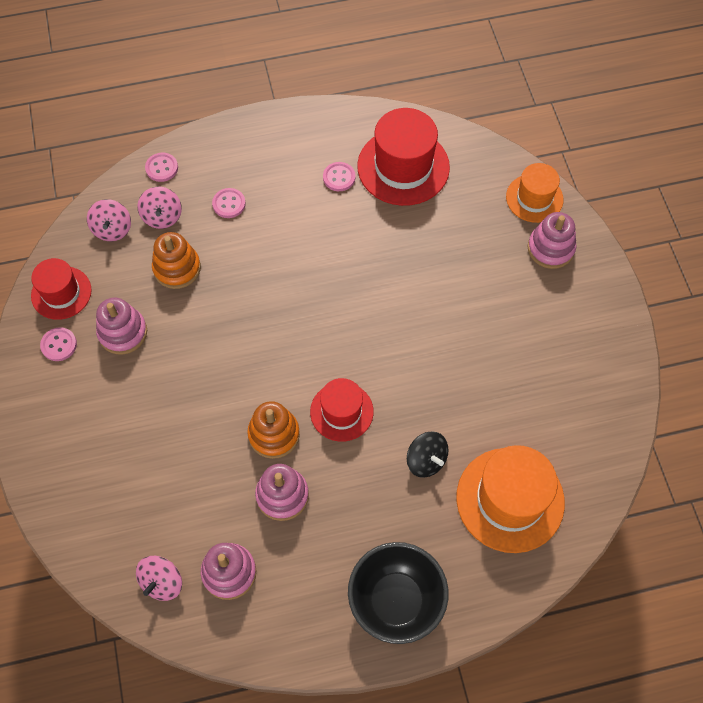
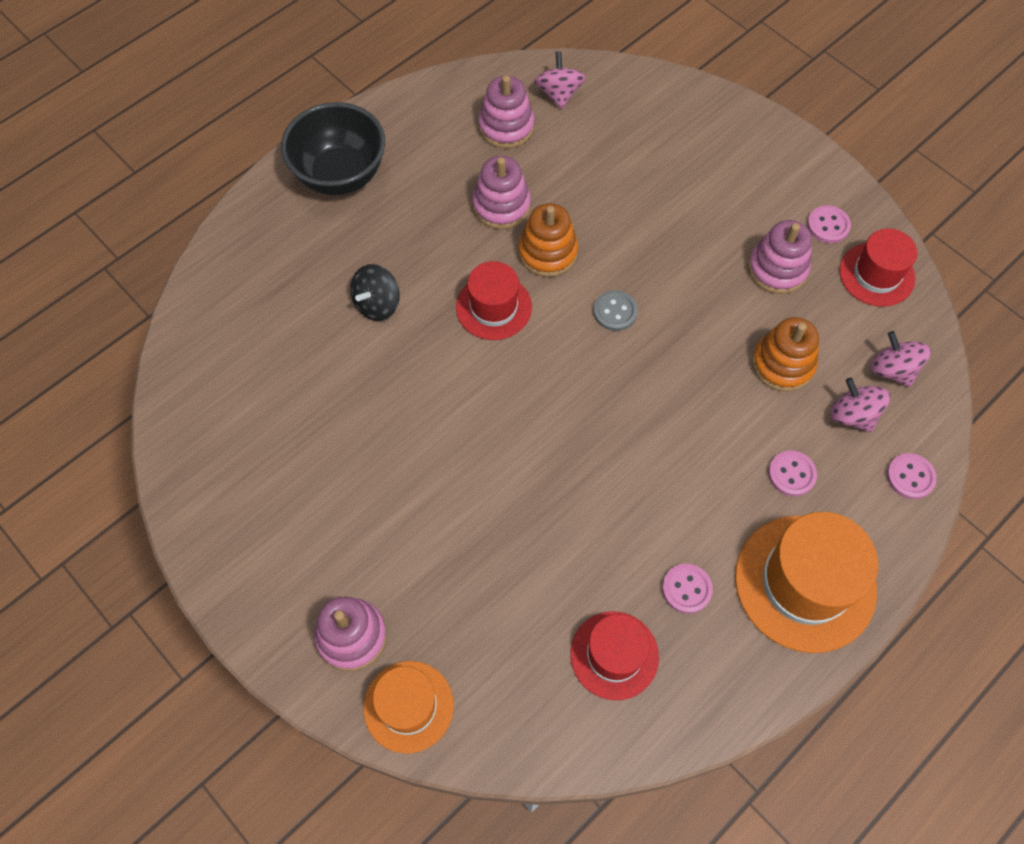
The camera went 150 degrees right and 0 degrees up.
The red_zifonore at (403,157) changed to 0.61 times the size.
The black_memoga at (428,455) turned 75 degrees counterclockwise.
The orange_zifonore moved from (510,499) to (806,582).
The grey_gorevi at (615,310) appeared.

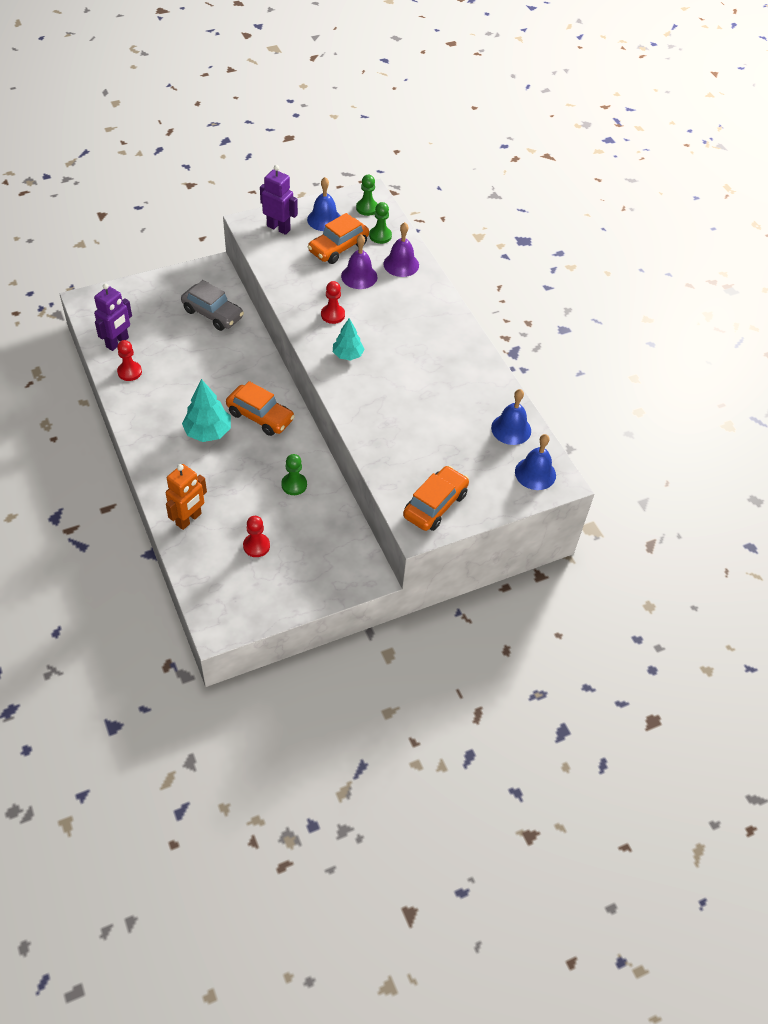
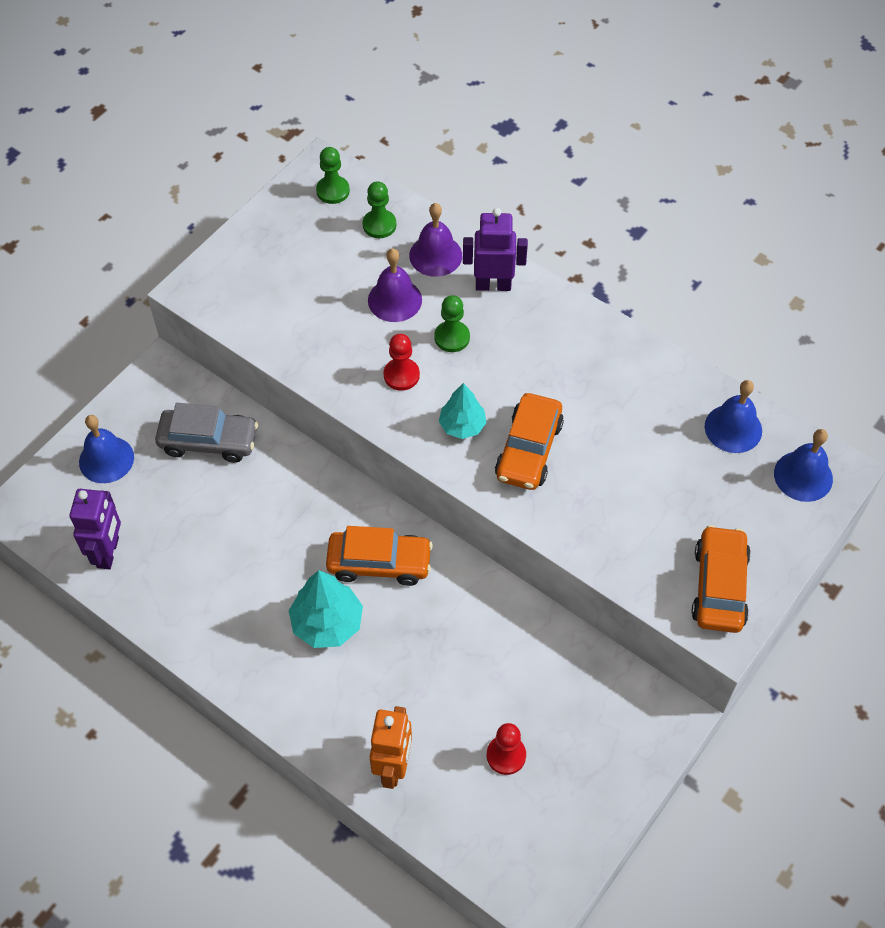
The camera went 25 degrees left and 5 degrees up.
The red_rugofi at (129,360) disappeared.
The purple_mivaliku moved from (279,200) to (495,249).
The green_rugofi moved from (294,474) to (452,323).
The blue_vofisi moved from (324,204) to (106,449).
The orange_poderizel moved from (338,238) to (529,441).

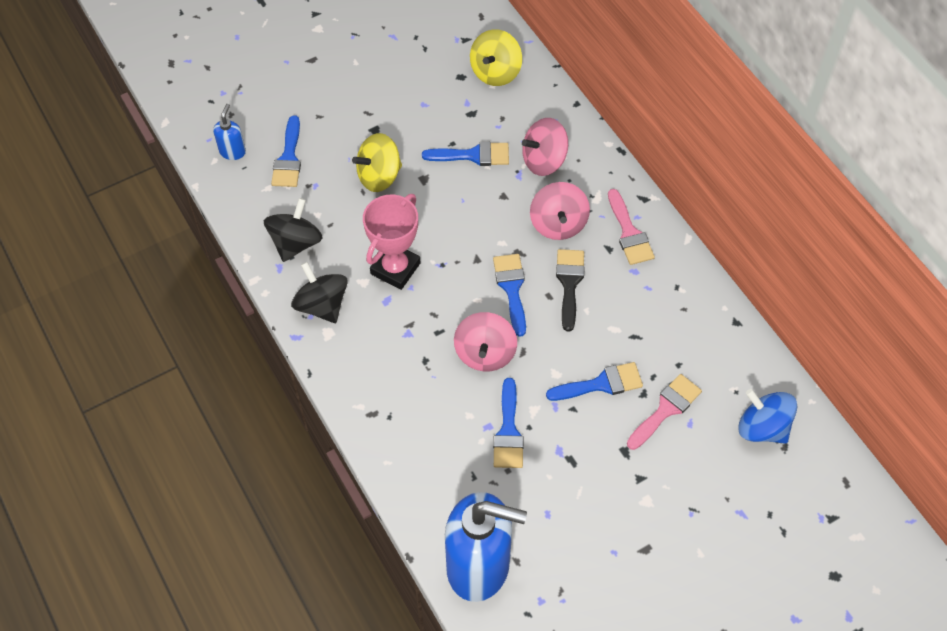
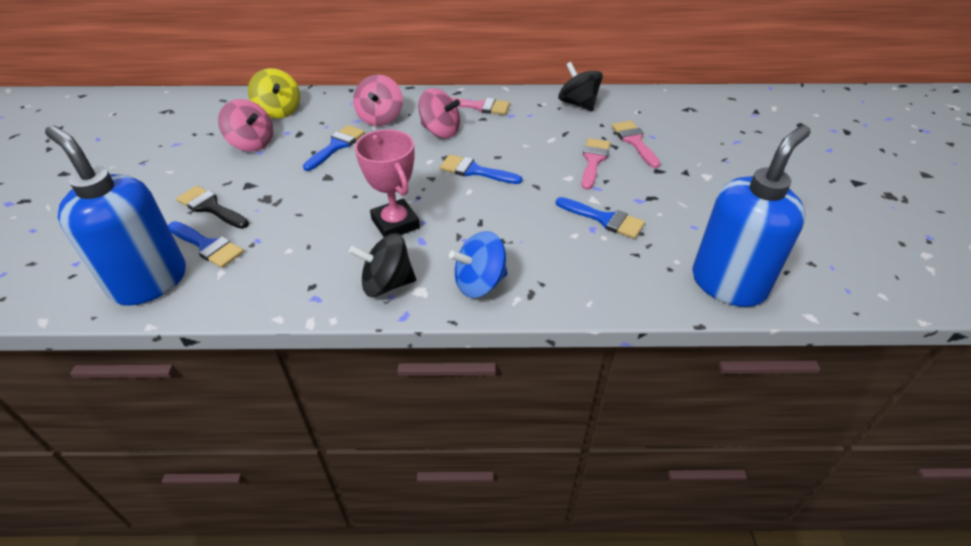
The camera went 60 degrees left and 15 degrees down.
The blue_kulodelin at (229,132) changed to 2.38 times the size.
The black_memoga moved from (293,230) to (580,86).
The yellow_memoga at (377,162) disappeared.
The pink_memoga moved from (485,341) to (245,125).
The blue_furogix at (594,381) became the pink_furogix at (595,164).
The black_furogix moved from (570,290) to (212,207).
The blue_memoga moved from (767,416) to (478,264).

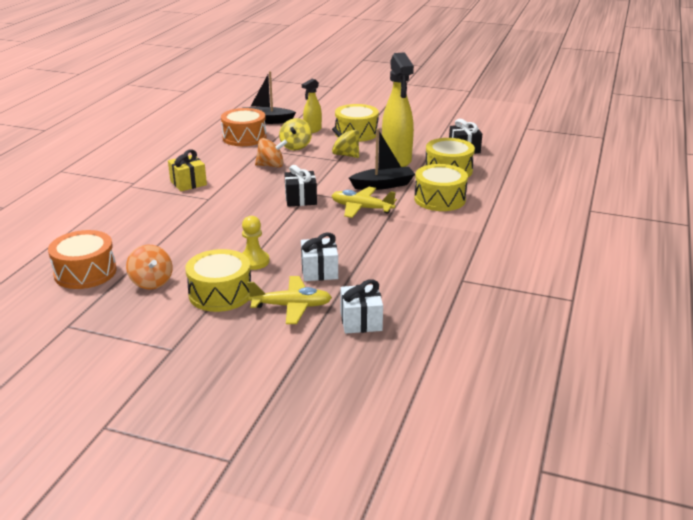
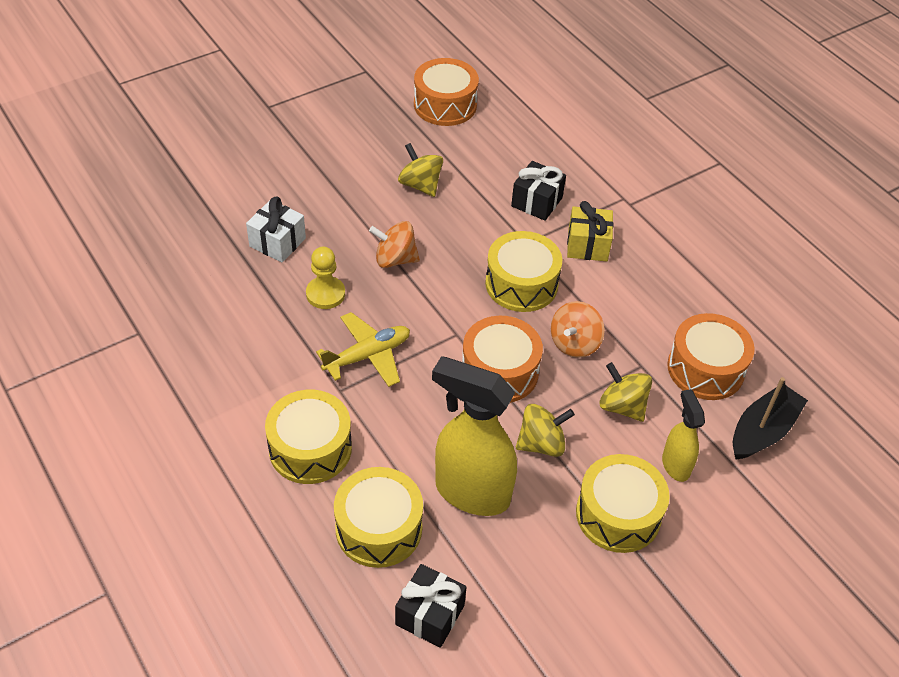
The camera went 125 degrees right and 20 degrees up.
The orange_memoga moved from (149,267) to (394,244).
The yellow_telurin moved from (218,280) to (523,271).
The yellow_rugofi moved from (256,243) to (325,278).
The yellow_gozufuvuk at (289,300) disappeared.
The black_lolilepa moved from (300,186) to (538,191).
The white_lolilepa at (361,306) disappeared.
The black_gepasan at (382,159) disappeared.
The yellow_memoga at (420,170) appeared.
The orange_telurin at (502,359) appeared.

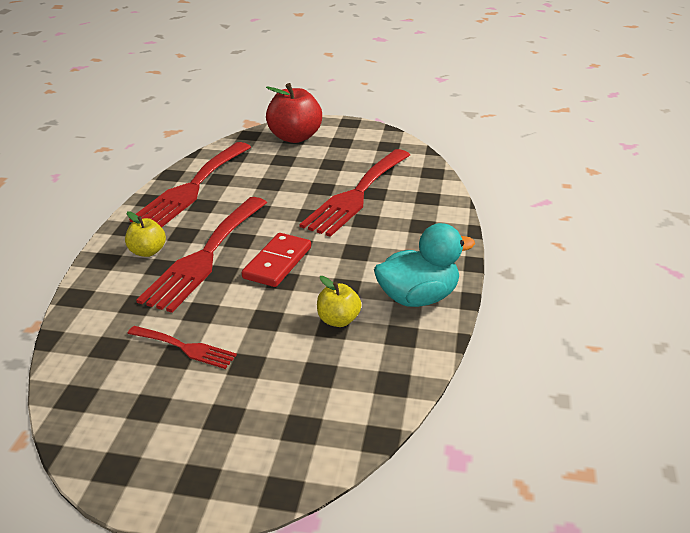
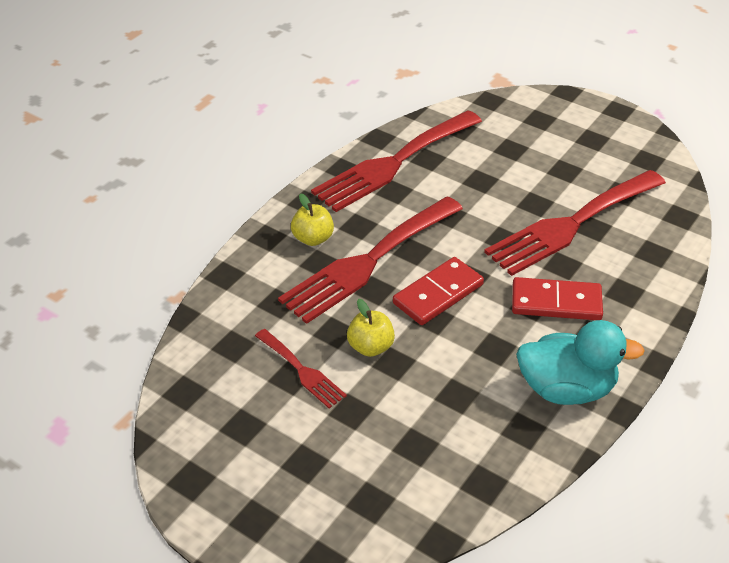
The camera went 25 degrees right and 10 degrees up.
The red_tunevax at (294,113) disappeared.
The yellow_tunevax moved from (339,301) to (371,328).
The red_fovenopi at (557,298) appeared.

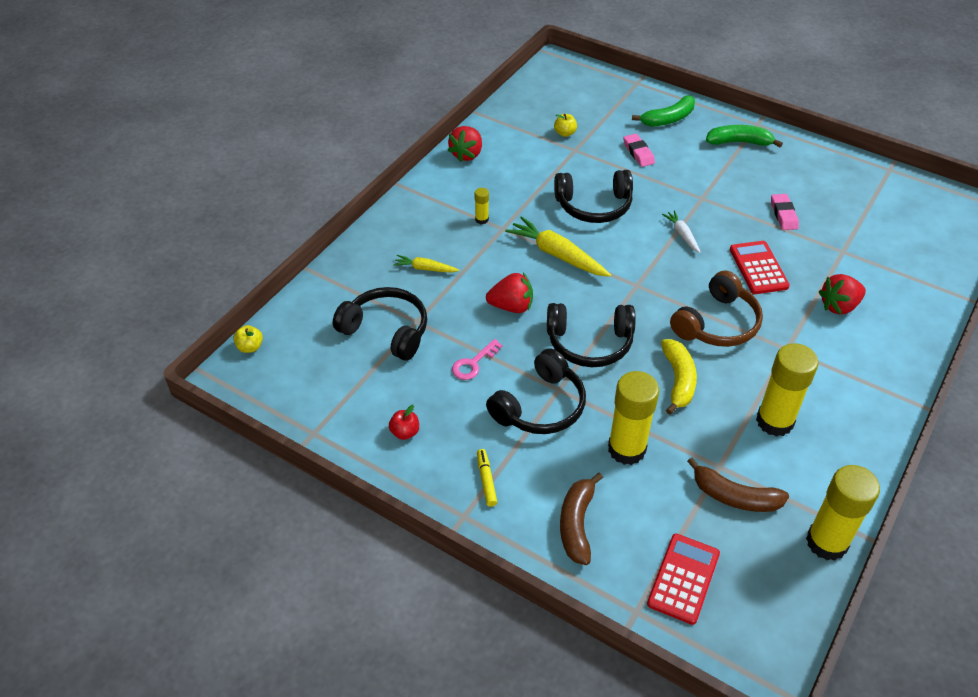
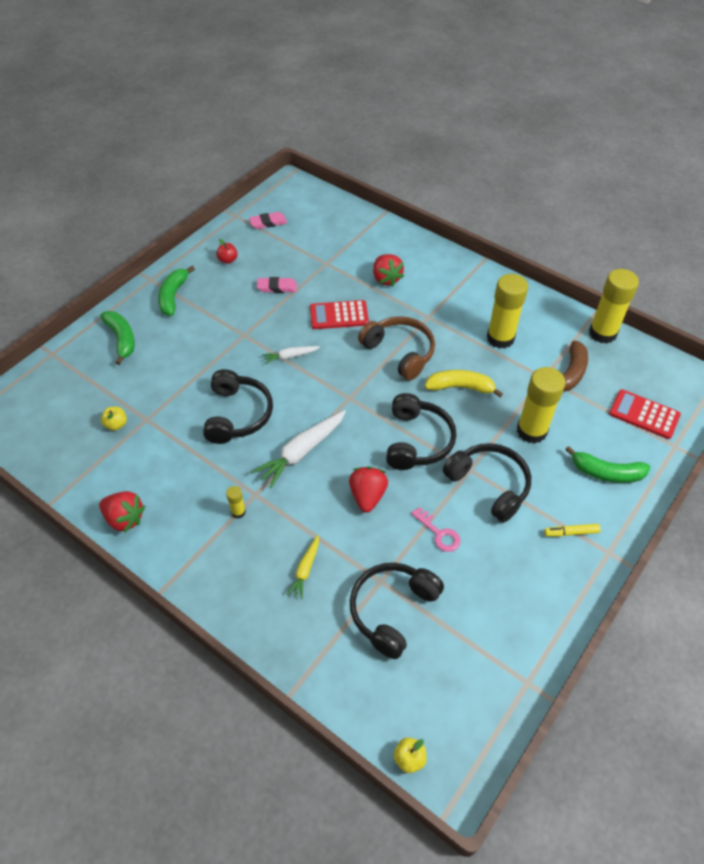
The camera went 85 degrees left and 5 degrees up.
The red_tunevax moved from (404,422) to (227,251).
The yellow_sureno at (558,246) became the white_sureno at (299,449).
The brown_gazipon at (581,519) became the green_gazipon at (607,464).
The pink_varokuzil moved from (639,150) to (268,220).

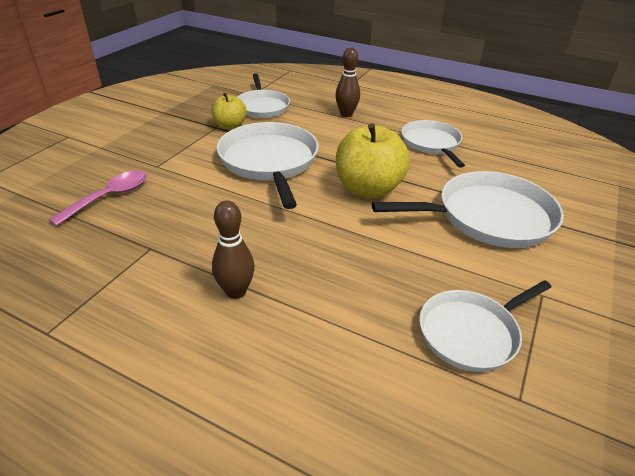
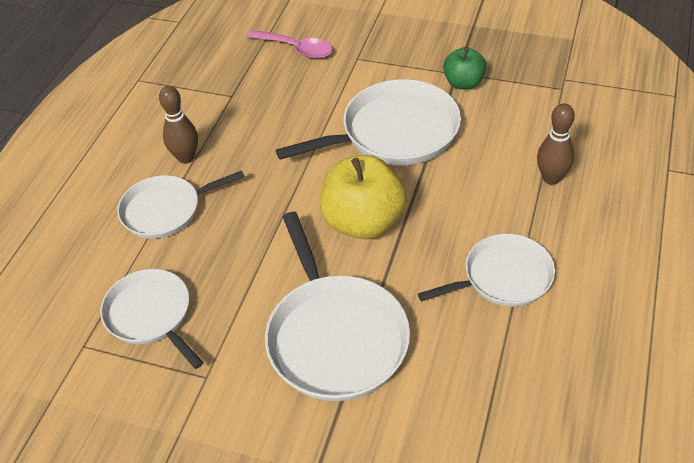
The camera went 85 degrees right and 10 degrees up.
The yellow_tunevax at (229,111) became the green_tunevax at (465,68).
The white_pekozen moved from (264,96) to (180,204).

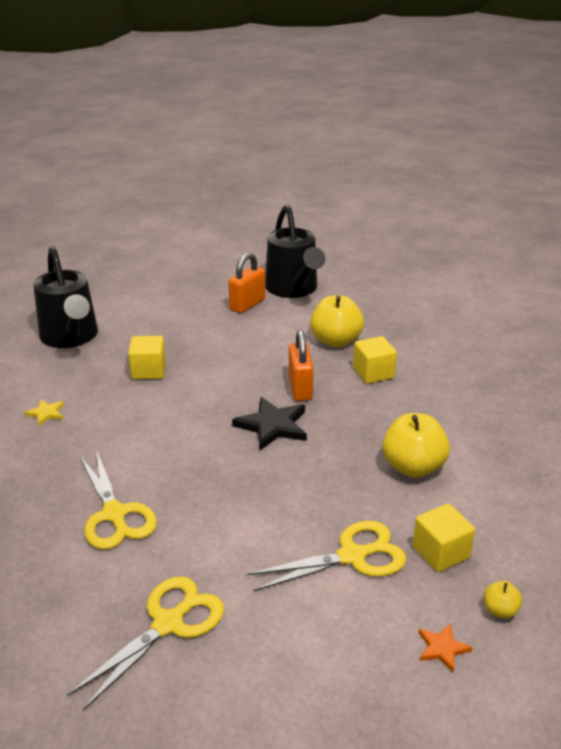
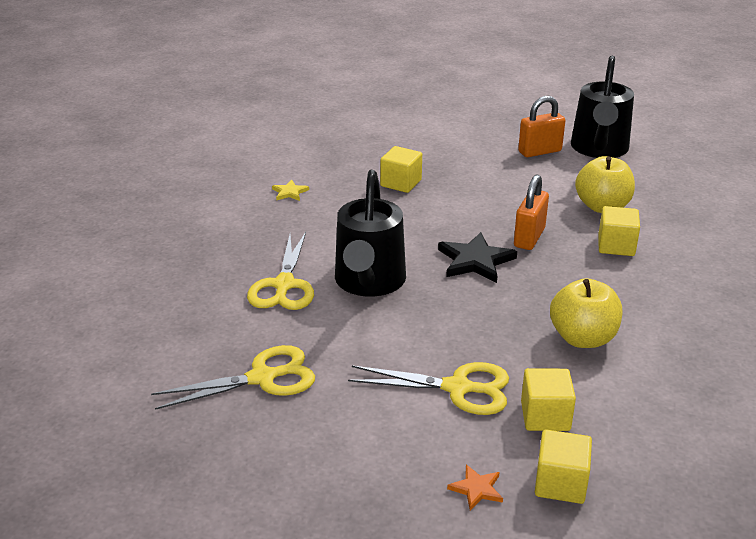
The camera went 30 degrees right and 0 degrees up.
The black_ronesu moved from (65,297) to (370,233).
The yellow_tunevax at (503,600) was replaced by the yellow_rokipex at (563,466).

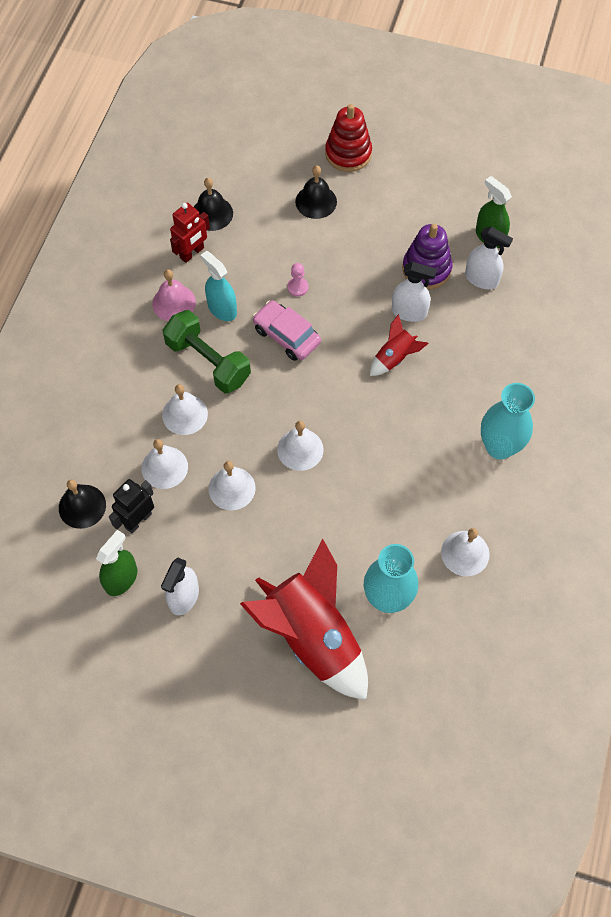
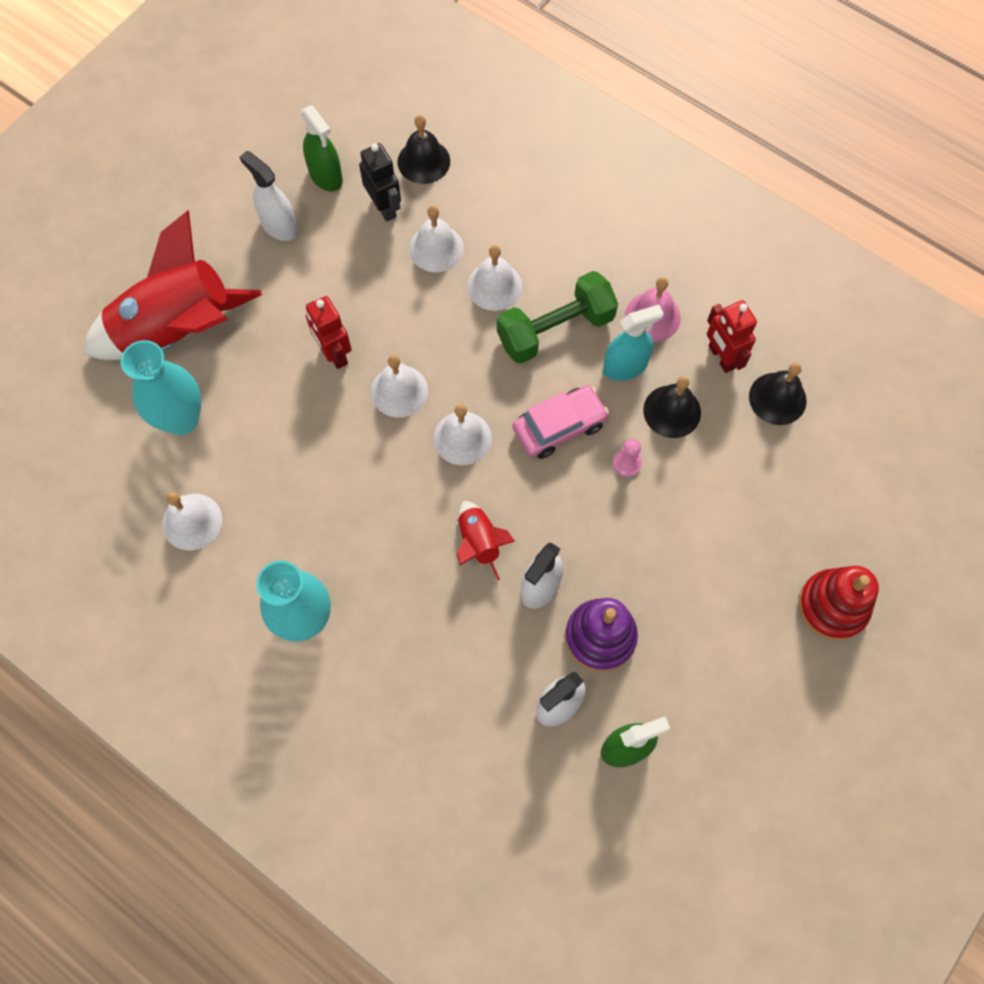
The camera went 110 degrees right and 5 degrees up.
The white_vofisi moved from (232,485) to (463,434).
The black_vofisi moved from (316,192) to (672,407).
The red_mivaliku at (329,332) appeared.

